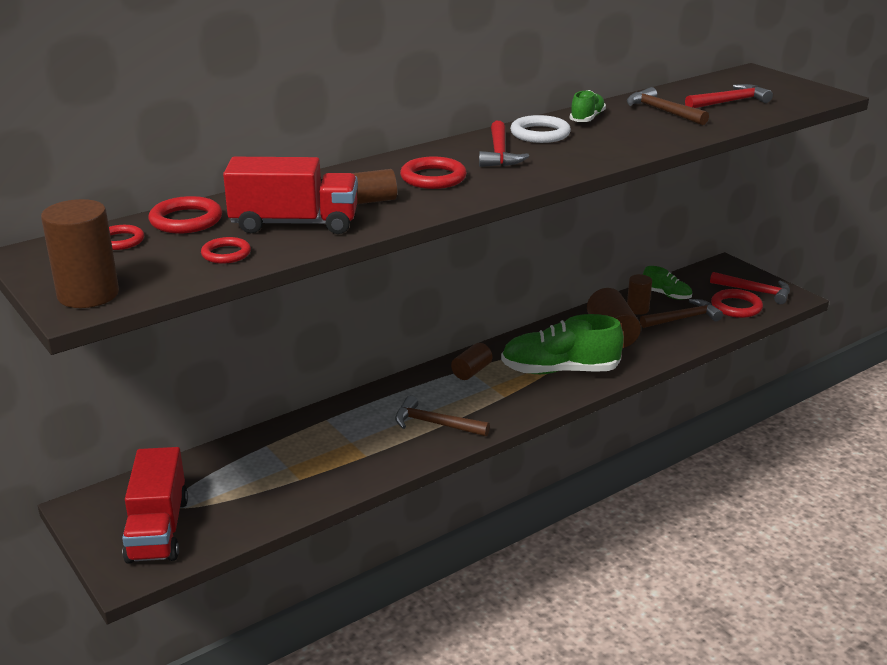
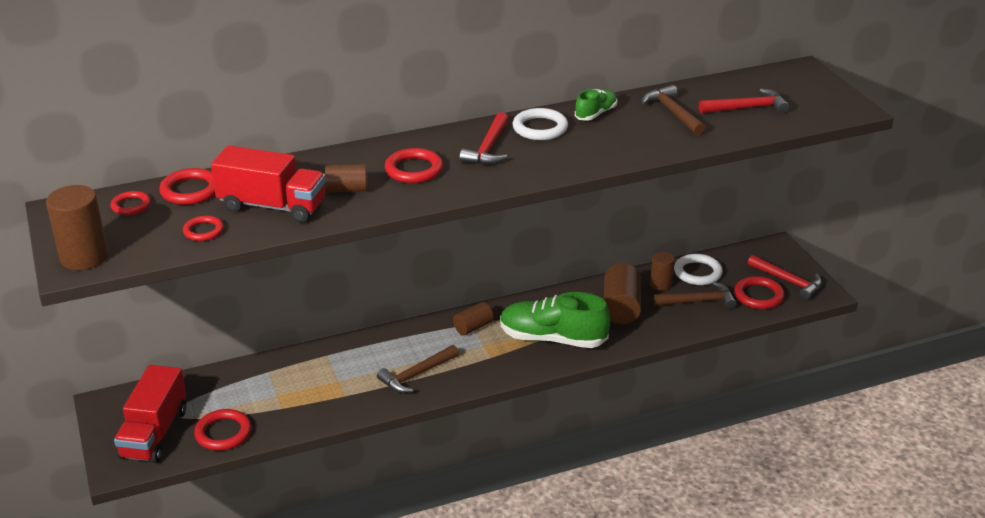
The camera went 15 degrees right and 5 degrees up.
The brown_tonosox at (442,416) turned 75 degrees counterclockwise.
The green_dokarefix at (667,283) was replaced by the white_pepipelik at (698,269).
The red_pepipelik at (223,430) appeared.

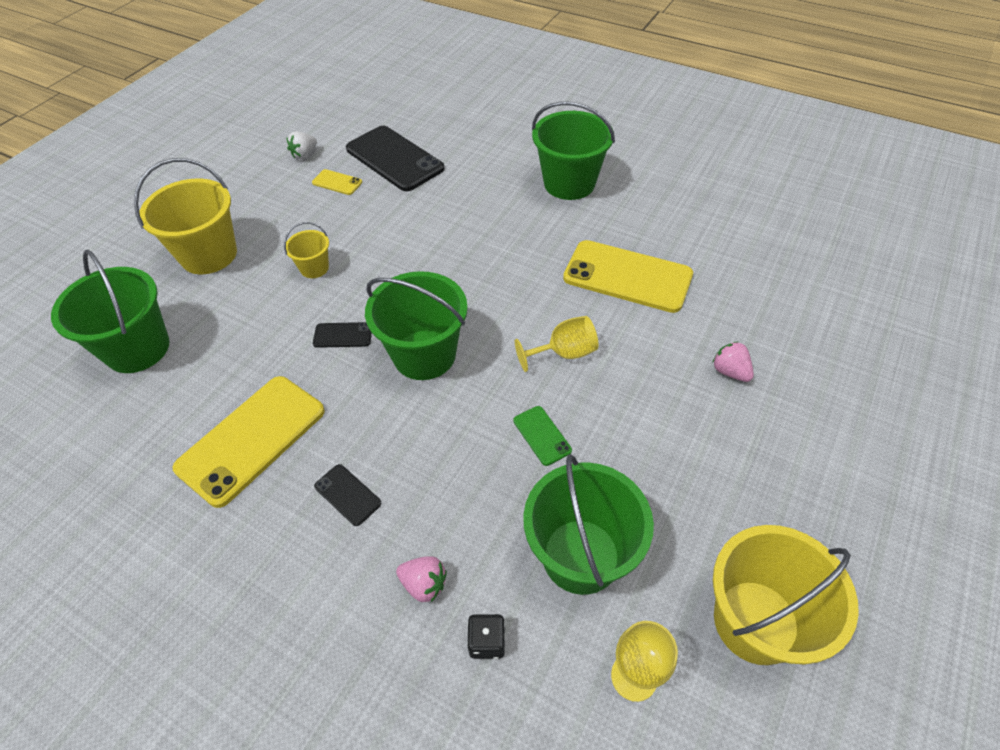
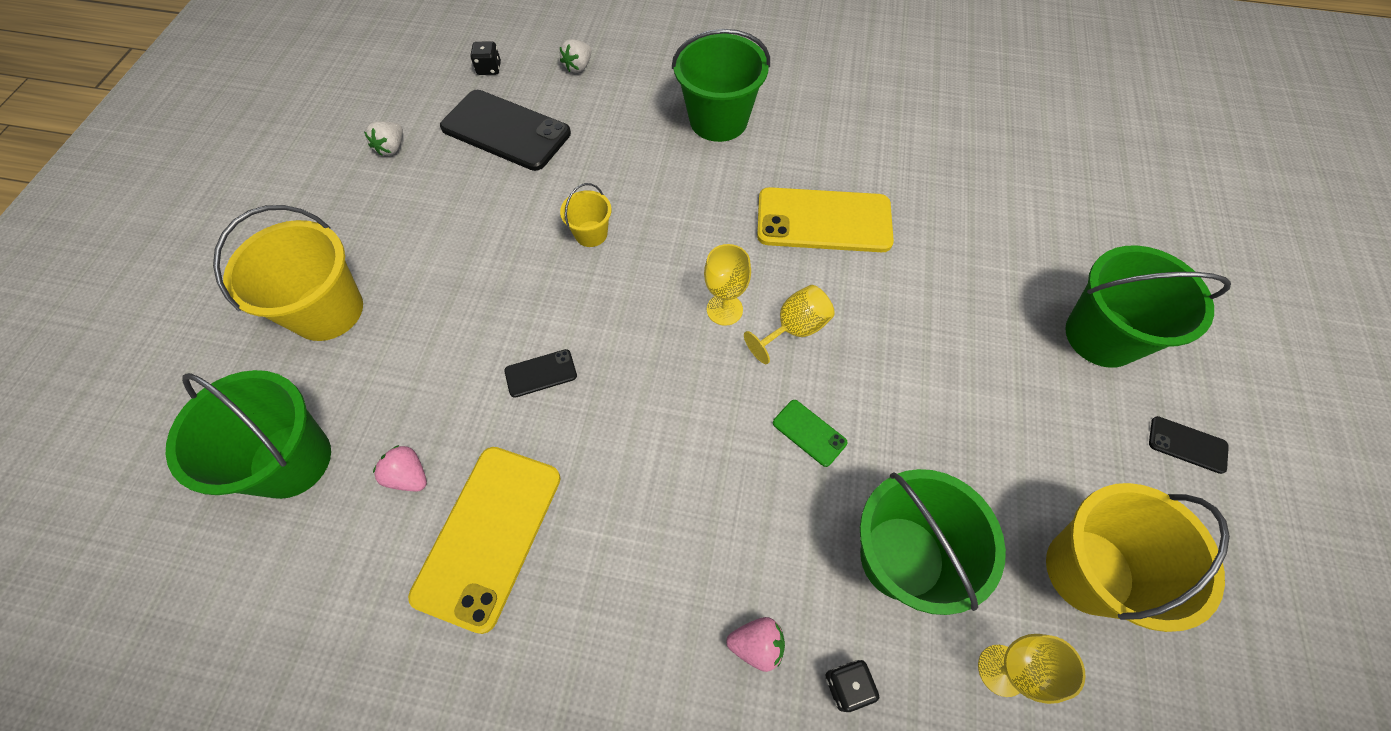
The camera went 20 degrees left and 10 degrees up.
The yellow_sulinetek moved from (306,250) to (586,215).
The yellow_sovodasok at (337,182) disappeared.
The black_sovodasok moved from (348,495) to (1189,445).
The green_sulinetek moved from (416,325) to (1148,306).
The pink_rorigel moved from (733,362) to (400,468).
The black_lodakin at (486,58) appeared.
The white_rorigel at (575,56) appeared.
The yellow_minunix at (727,285) appeared.

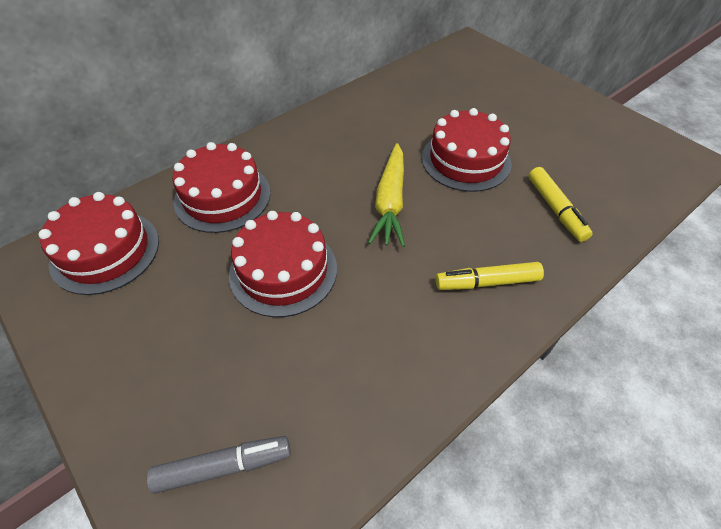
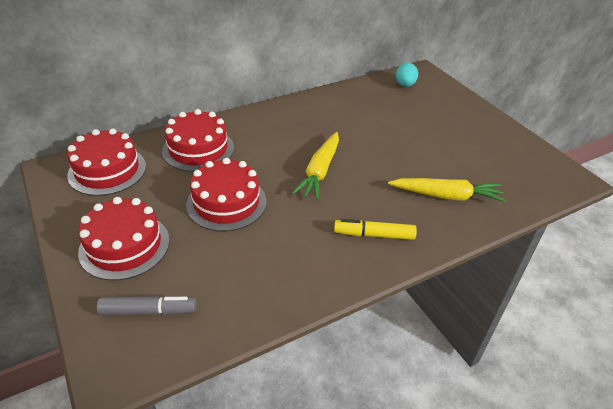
The camera went 10 degrees right and 10 degrees down.
The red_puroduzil moved from (467,150) to (124,238).
The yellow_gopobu at (560,204) was replaced by the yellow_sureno at (447,190).
The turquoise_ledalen at (407,75) appeared.

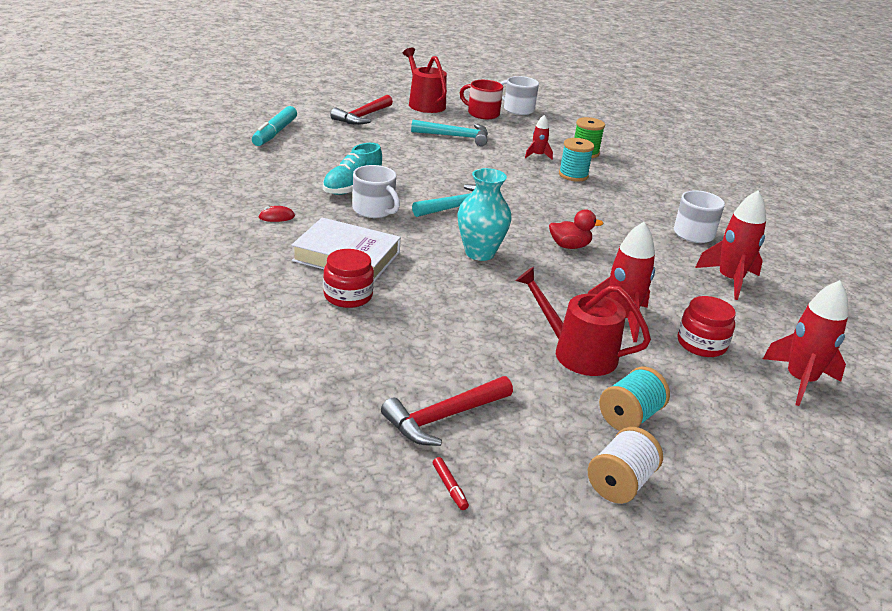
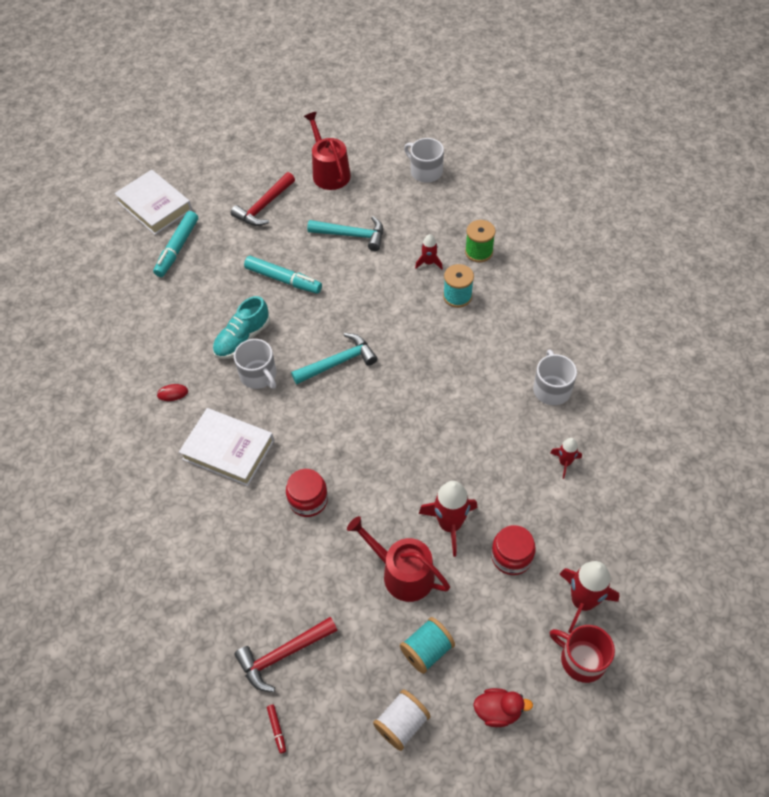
The camera went 10 degrees right and 25 degrees up.
The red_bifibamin moved from (348,278) to (307,493).
The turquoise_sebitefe at (484,214) disappeared.
The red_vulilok moved from (481,99) to (582,654).
The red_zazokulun moved from (576,229) to (503,707).
The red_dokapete at (730,245) changed to 0.55 times the size.
The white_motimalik at (153,202) appeared.
The turquoise_gopobu at (283,275) appeared.

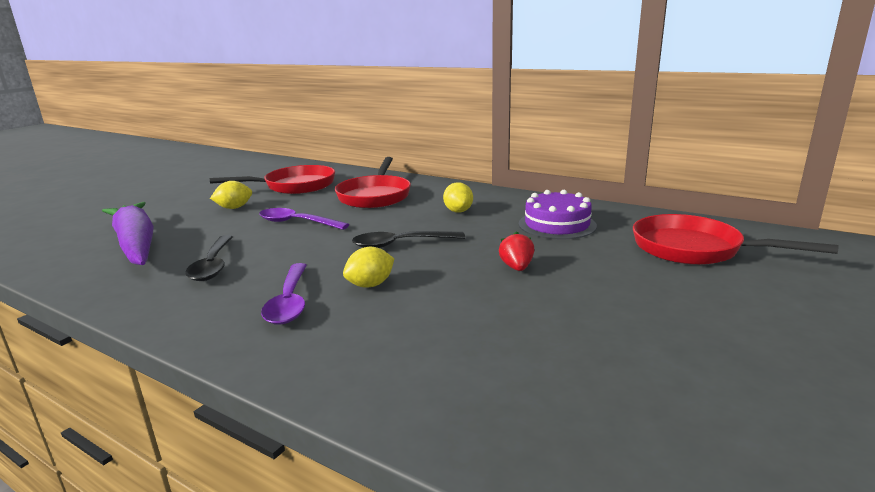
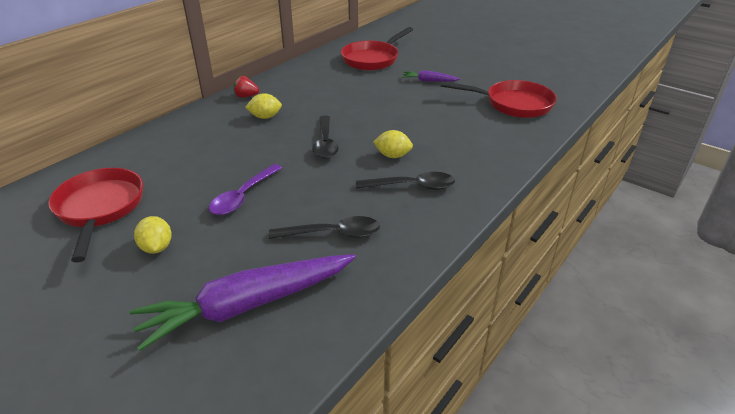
The camera went 85 degrees left and 15 degrees up.
The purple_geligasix at (284,294) became the black_geligasix at (405,181).
The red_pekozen moved from (373,182) to (499,99).
The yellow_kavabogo at (368,267) turned 45 degrees counterclockwise.
The red_rorigel moved from (516,251) to (246,87).
The purple_puroduzil at (558,214) disappeared.
The purple_sureno at (431,76) appeared.

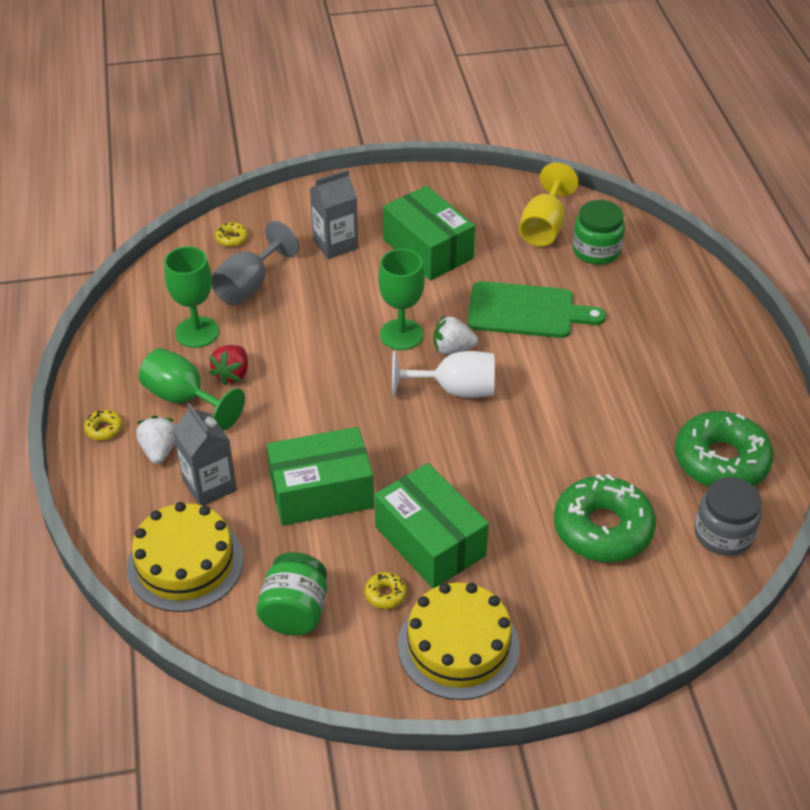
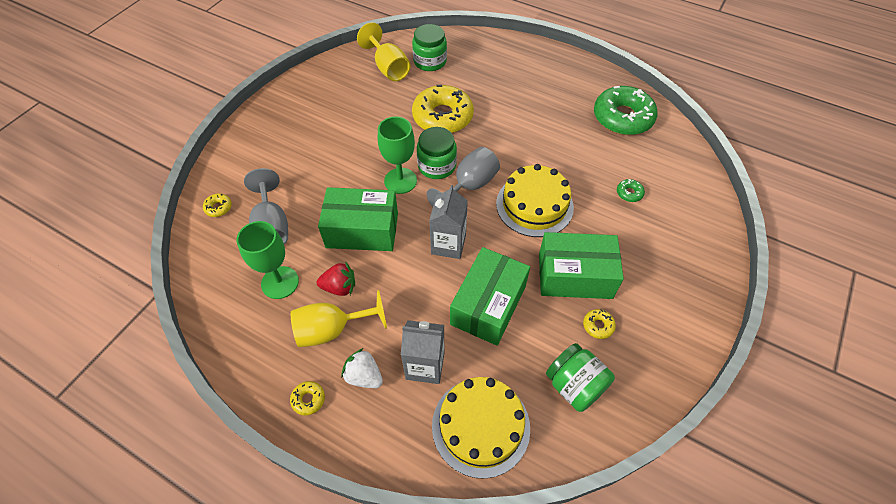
The camera went 50 degrees left and 10 degrees up.
The green_minunix at (192,389) became the yellow_minunix at (339,318).
The red_rorigel at (228,365) turned 60 degrees counterclockwise.
The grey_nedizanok moved from (334,214) to (448,222).
The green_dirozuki moved from (429,233) to (358,219).
The white_minunix at (443,374) became the grey_minunix at (463,177).
The yellow_puroduzil moved from (459,641) to (535,200).
The white_rorigel at (455,335) was replaced by the green_bifibamin at (437,153).
The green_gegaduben at (537,309) was replaced by the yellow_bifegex at (443,109).
The green_bifegex at (605,518) changed to 0.40 times the size.
The grey_bifibamin at (728,516) disappeared.

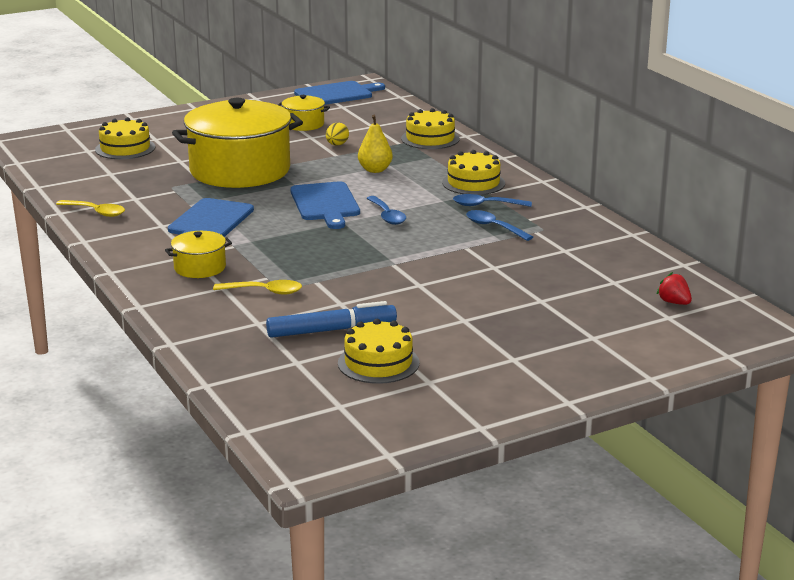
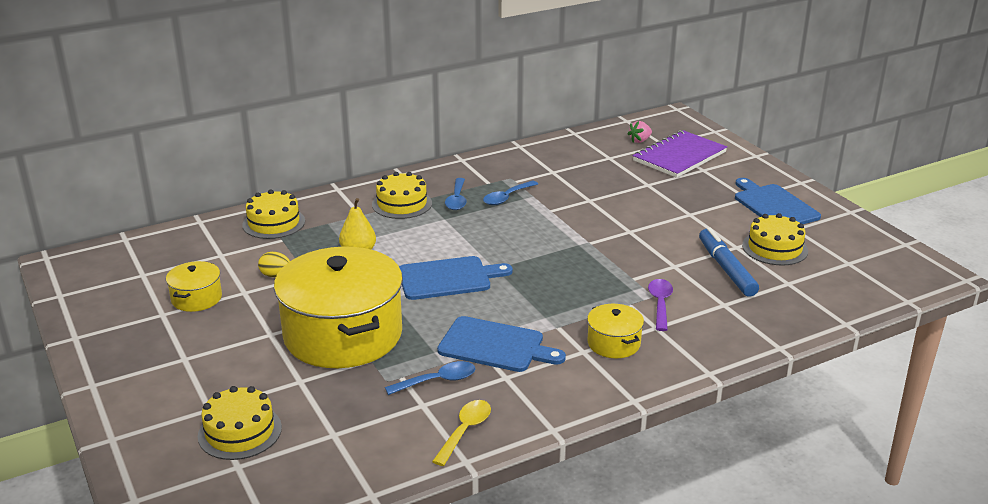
The camera went 90 degrees left and 5 degrees up.
The yellow_geligasix at (257,287) became the purple_geligasix at (660,305).
The blue_gegaduben moved from (339,93) to (778,201).
The blue_geligasix moved from (386,210) to (430,378).
The red_rorigel at (674,288) became the pink_rorigel at (640,132).
The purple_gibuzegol at (680,154) appeared.

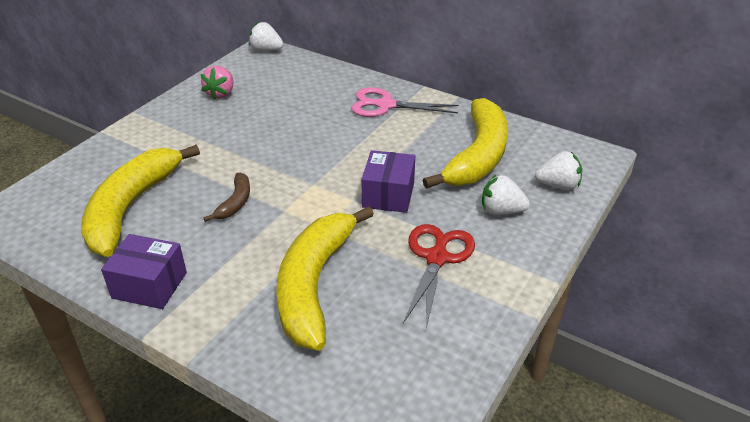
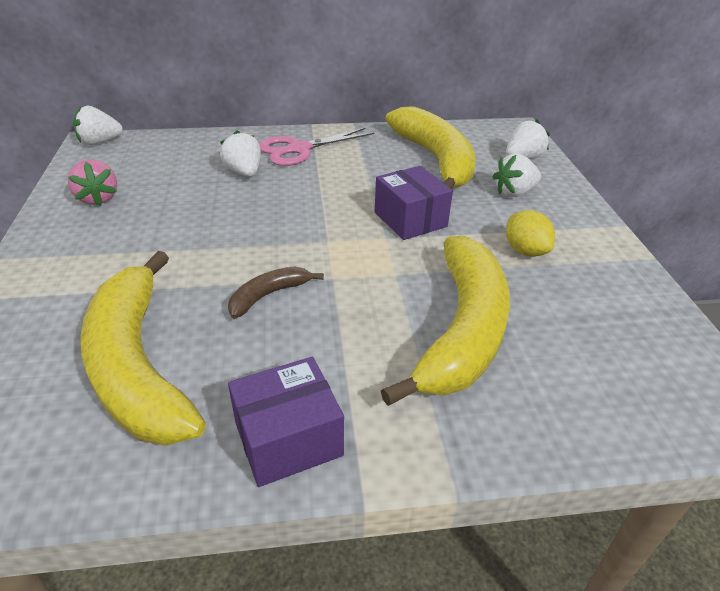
The camera went 40 degrees left and 0 degrees up.
The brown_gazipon at (227,197) turned 105 degrees counterclockwise.
The yellow_gazipon at (325,278) turned 135 degrees counterclockwise.
The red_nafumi at (439,276) was replaced by the yellow_kavabogo at (530,233).
The white_rorigel at (240,153) appeared.

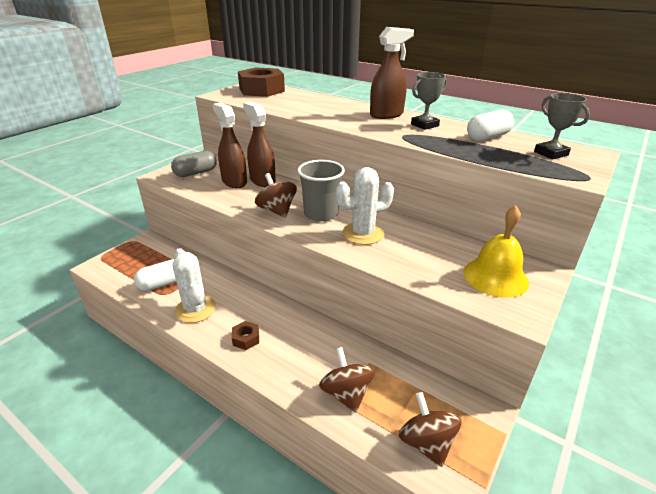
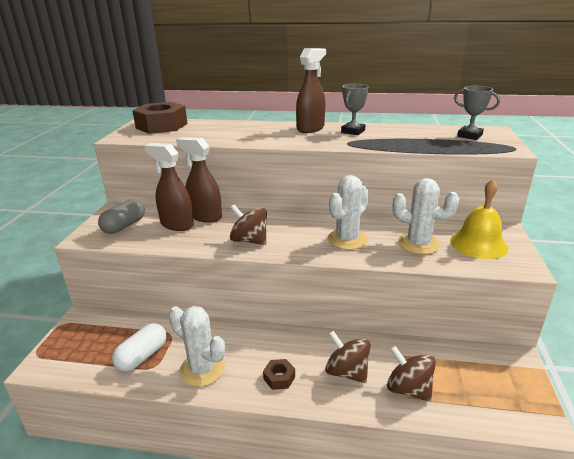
The camera went 25 degrees left and 5 degrees down.
The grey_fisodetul at (321,191) disappeared.
The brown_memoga moved from (430,429) to (347,357).
The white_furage at (490,125) disappeared.
The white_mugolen at (425,216) appeared.

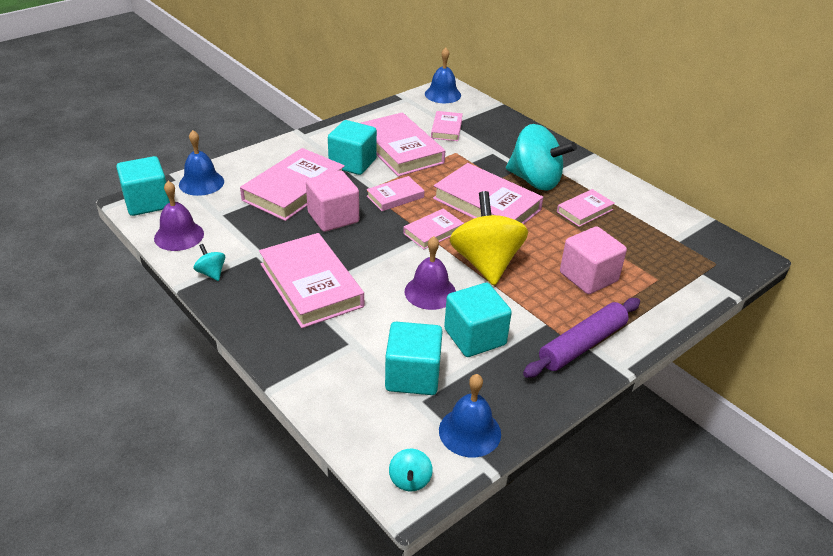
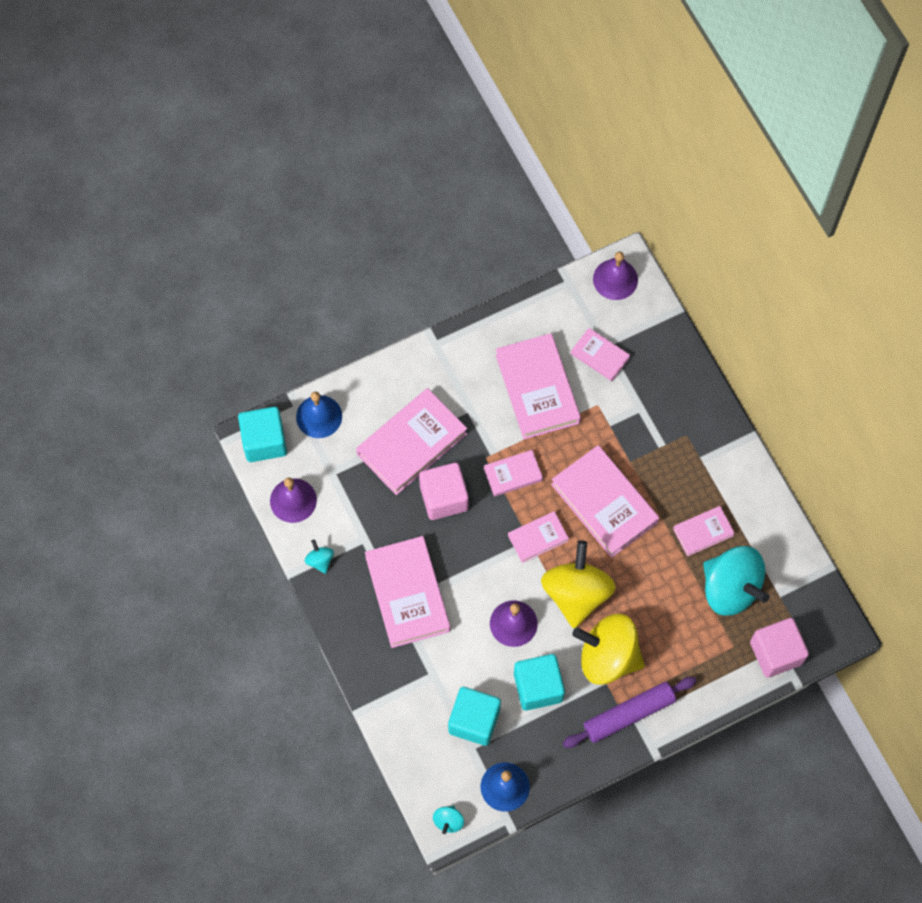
The camera went 15 degrees right and 30 degrees up.
The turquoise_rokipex at (352,147) disappeared.
The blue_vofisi at (443,75) became the purple_vofisi at (615,275).
The pink_motimalik at (447,126) turned 75 degrees counterclockwise.
The turquoise_memoga moved from (541,157) to (736,581).
The pink_rokipex moved from (593,260) to (779,648).
The yellow_memoga at (608,649) appeared.

